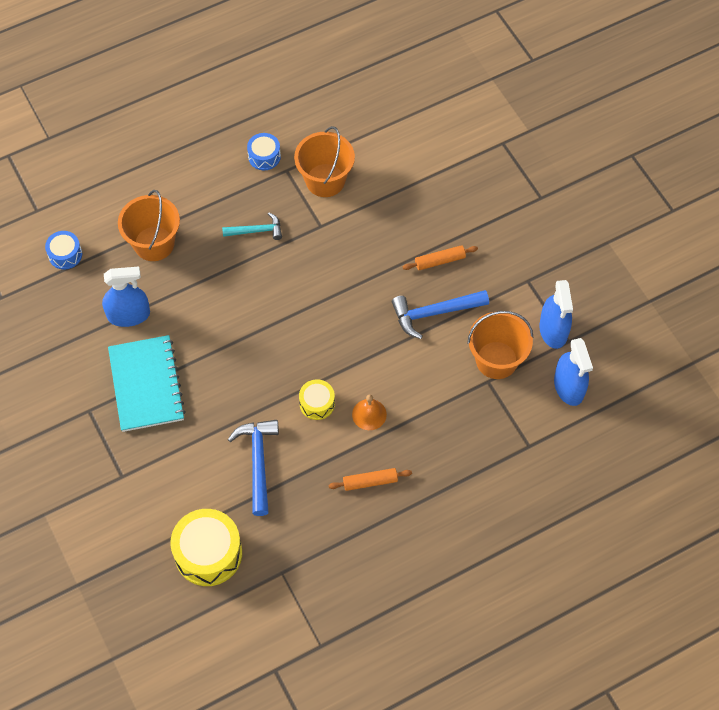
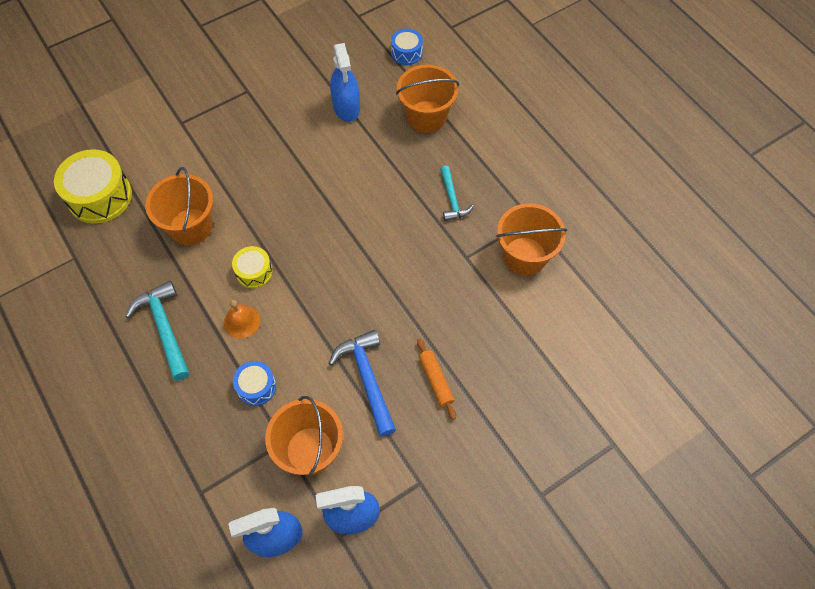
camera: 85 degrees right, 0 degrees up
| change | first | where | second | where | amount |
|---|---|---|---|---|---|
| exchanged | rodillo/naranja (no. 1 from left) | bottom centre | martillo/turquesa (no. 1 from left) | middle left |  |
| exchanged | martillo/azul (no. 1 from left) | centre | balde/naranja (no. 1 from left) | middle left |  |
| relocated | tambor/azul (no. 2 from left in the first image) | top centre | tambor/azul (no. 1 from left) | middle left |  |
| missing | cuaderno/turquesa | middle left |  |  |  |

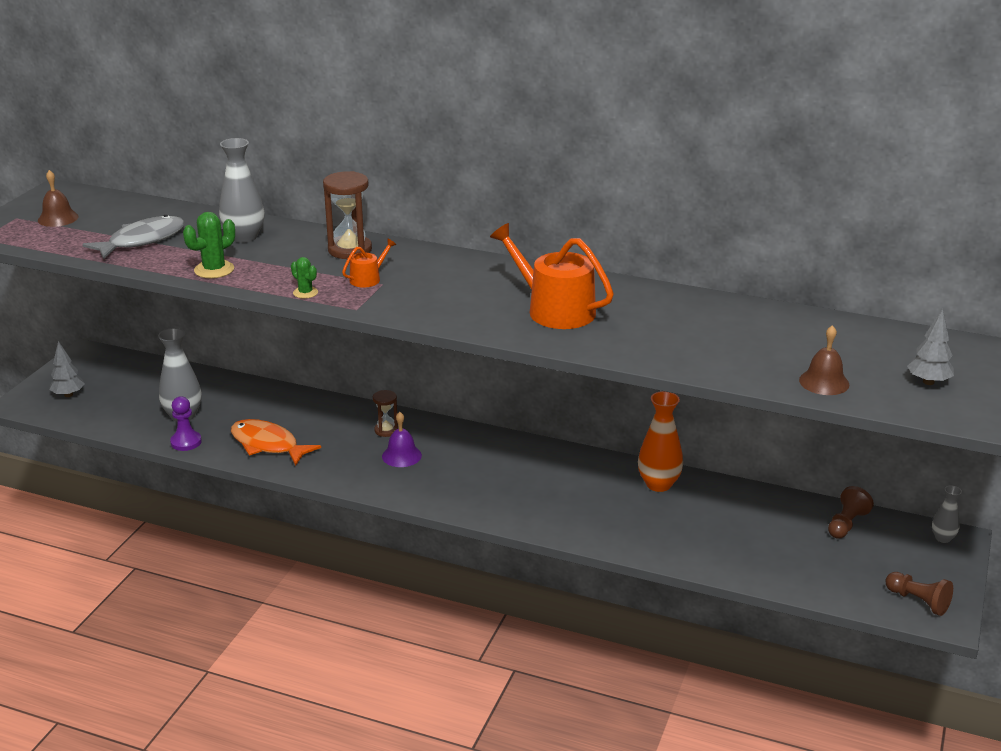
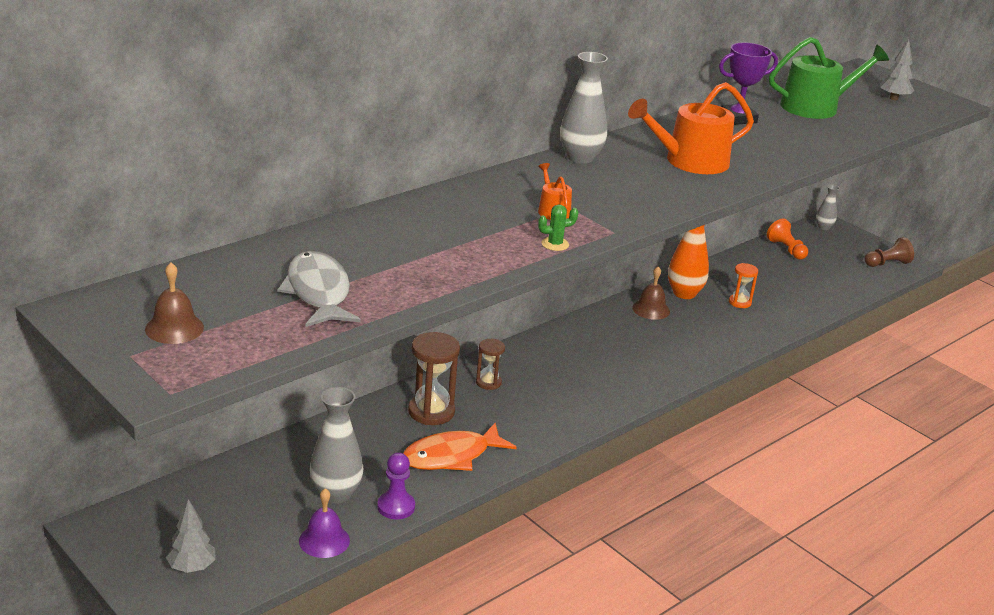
camera: 65 degrees left, 0 degrees up
| change | first | where | second | where | amount |
|---|---|---|---|---|---|
| relocated | campana/morado | centre |  | bottom left |  |
| relocated | reloj de arena/marrón (no. 1 from left) | top centre |  | centre |  |
| relocated | florero/gris (no. 2 from left) | top left |  | top centre |  |
| relocated | campana/marrón (no. 2 from left) | middle right |  | centre |  |
| appeared |  |  | trofeo/morado | top right |  |
| appeared |  |  | reloj de arena/naranja | middle right |  |
| colour | peón/marrón (no. 1 from left) | bottom right | peón/naranja | middle right |  |
| appeared |  |  | regadera/verde | top right |  |
| missing | cactus/verde (no. 1 from left) | top left |  |  |  |

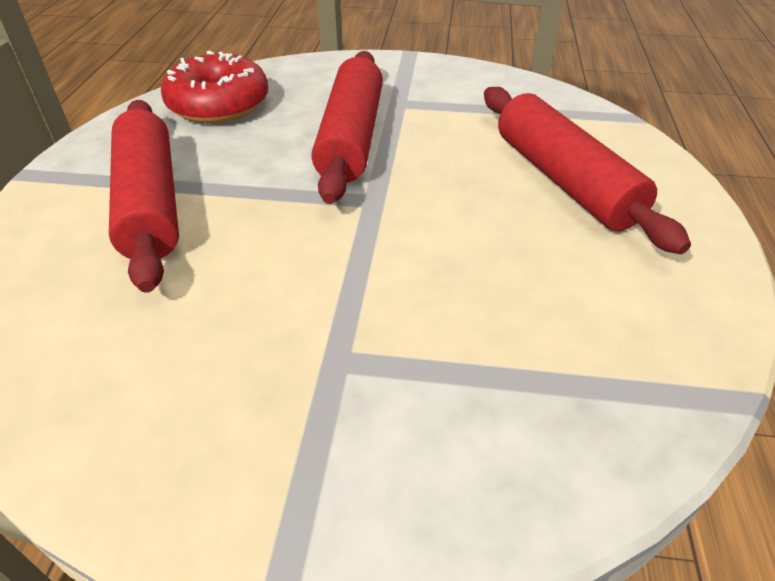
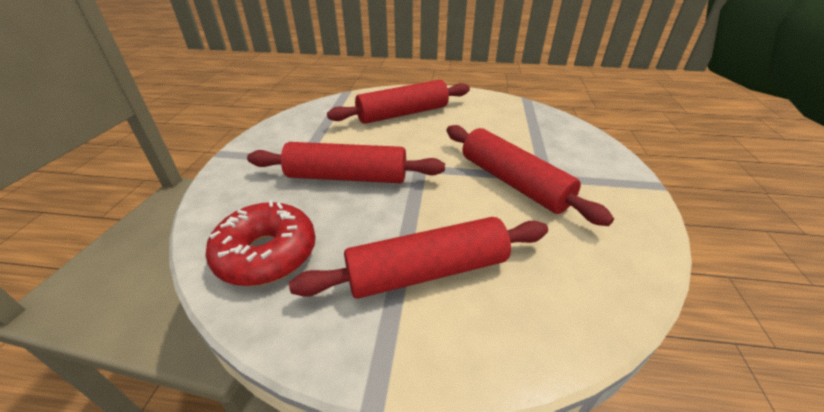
camera: 90 degrees left, 5 degrees down
| change | first | where | second | where | amount |
|---|---|---|---|---|---|
| appeared |  |  | rodillo/rojo (no. 4 from left) | centre |  |

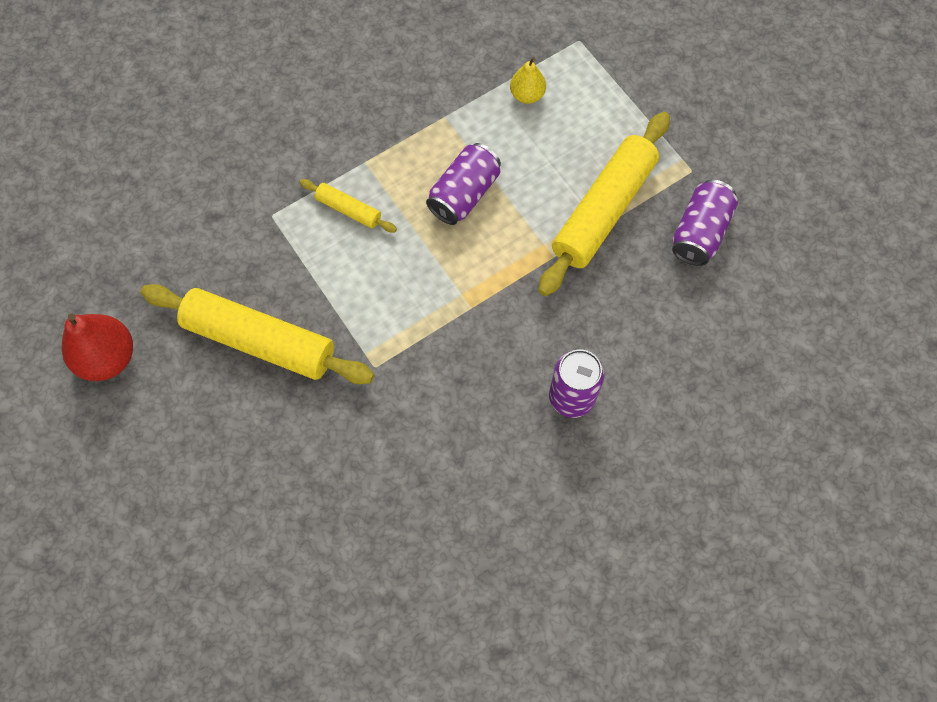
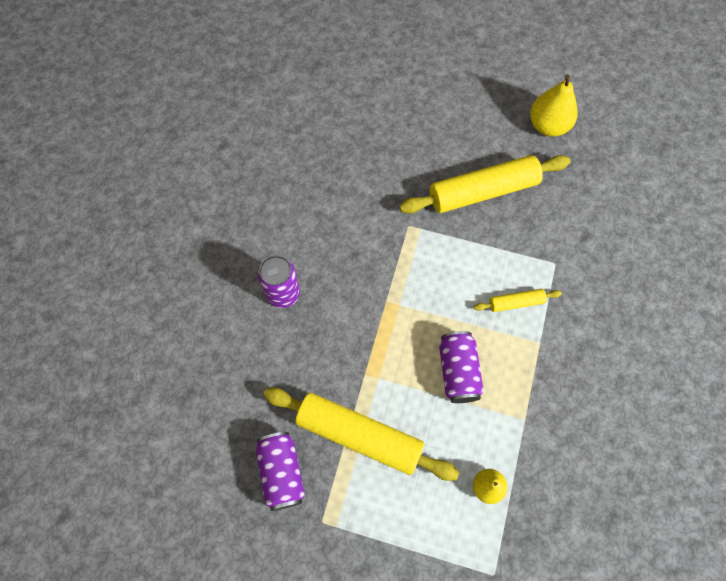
camera: 140 degrees right, 0 degrees up
| change | first | where | second | where | amount |
|---|---|---|---|---|---|
| spun | rodillo/amarillo (no. 3 from left in the first image) | top centre | rodillo/amarillo (no. 1 from left) | bottom centre | 60 degrees counterclockwise |
| colour | pera/rojo | middle left | pera/amarillo (no. 2 from left) | top right |  |

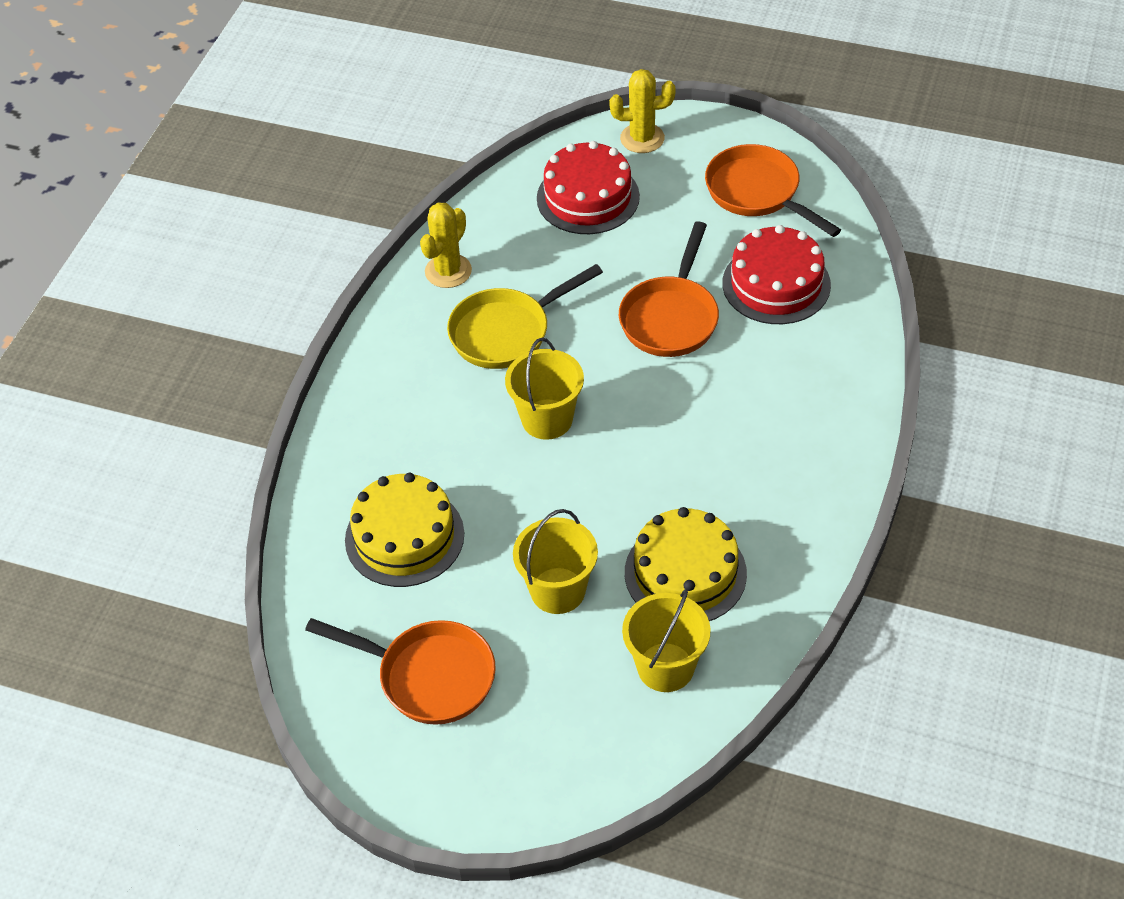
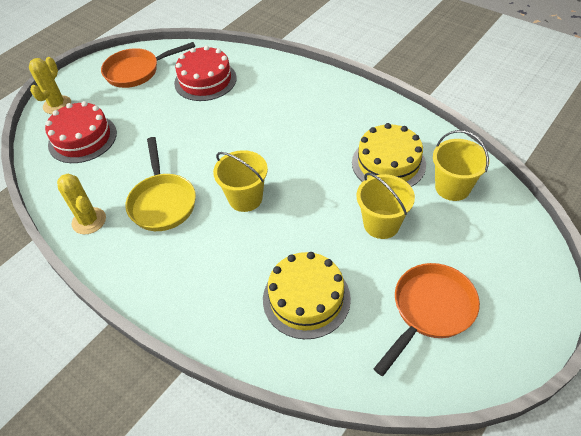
camera: 70 degrees left, 0 degrees up
| change | first | where | second | where | amount |
|---|---|---|---|---|---|
| missing | sartén/naranja (no. 2 from left) | top centre |  |  |  |

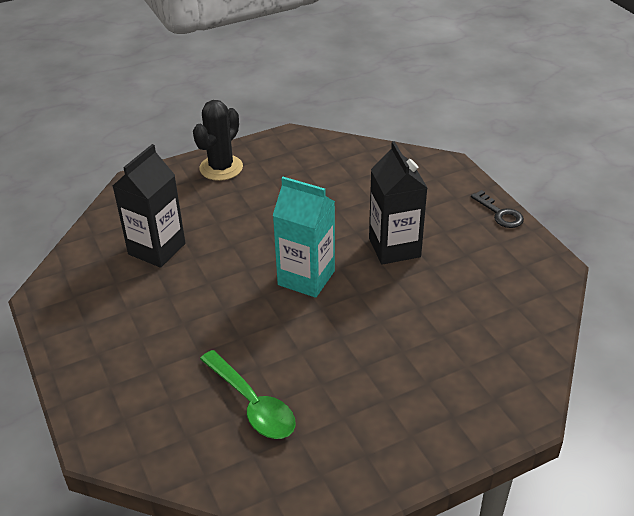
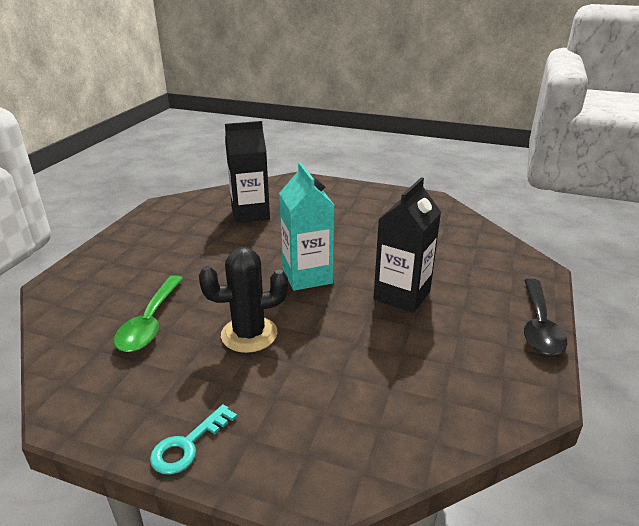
camera: 45 degrees right, 10 degrees down
| change | first | where | second | where | amount |
|---|---|---|---|---|---|
| appeared |  |  | llave/turquesa | bottom left |  |
| relocated | cactus/negro | top centre |  | centre |  |
| exchanged | llave/negro | middle right | cuchara/negro | middle right |  |

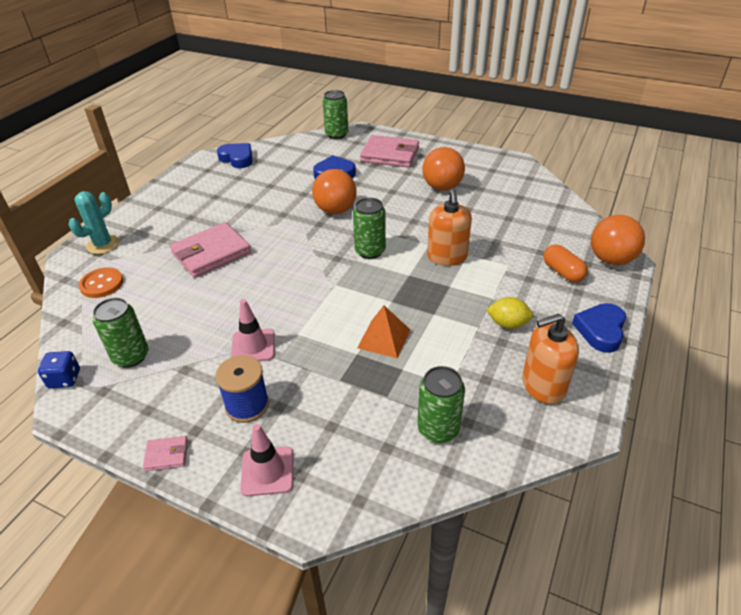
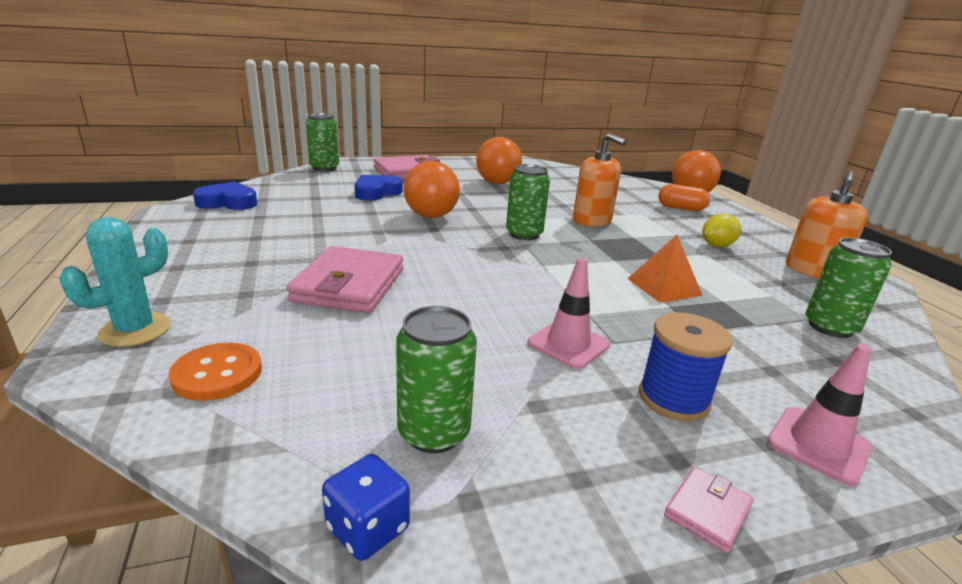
camera: 45 degrees left, 15 degrees down
| change | first | where | second | where | amount |
|---|---|---|---|---|---|
| spun | cactus/turquesa | middle left |  | middle left | 45 degrees clockwise |
| missing | corazón/azul (no. 3 from left) | middle right |  |  |  |

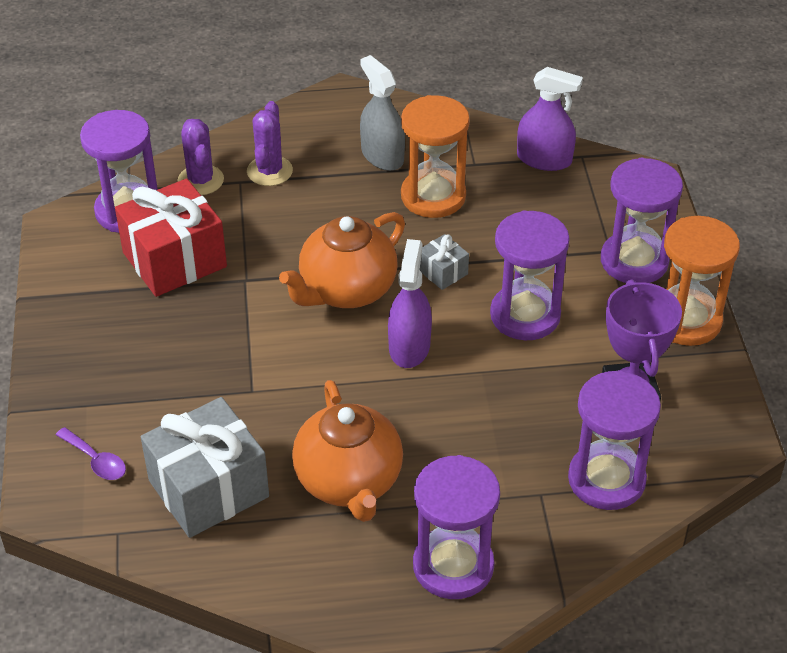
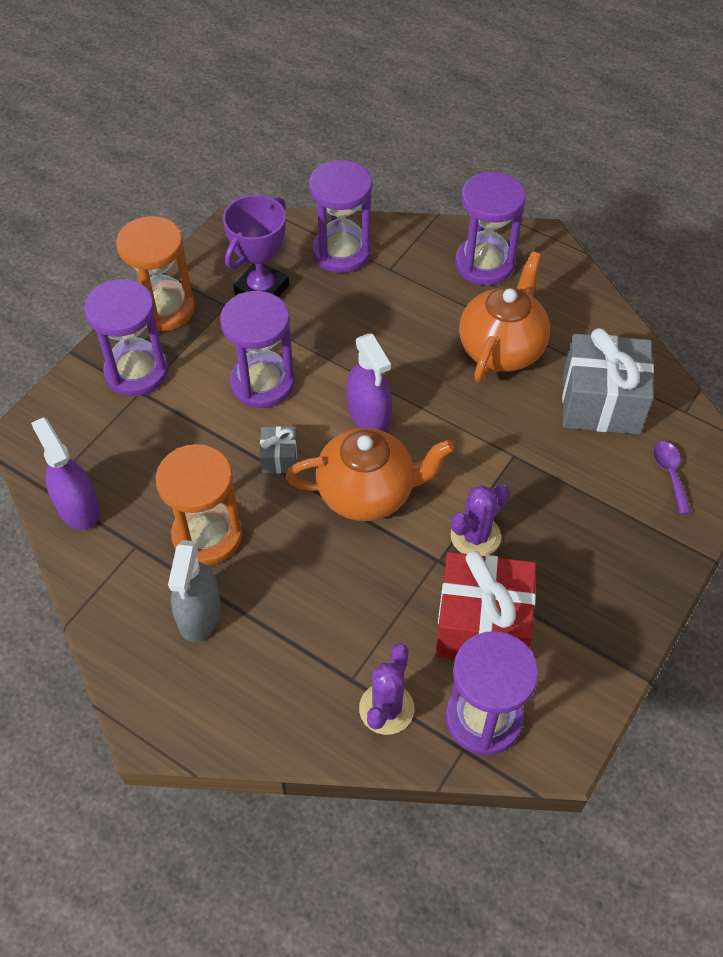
camera: 140 degrees left, 10 degrees up
| change | first | where | second | where | amount |
|---|---|---|---|---|---|
| spun | pulverizador/morado (no. 1 from left in the first image) | centre | pulverizador/morado (no. 2 from left) | centre | 75 degrees counterclockwise |
| relocated | cactus/morado (no. 2 from left) | top centre |  | centre |  |

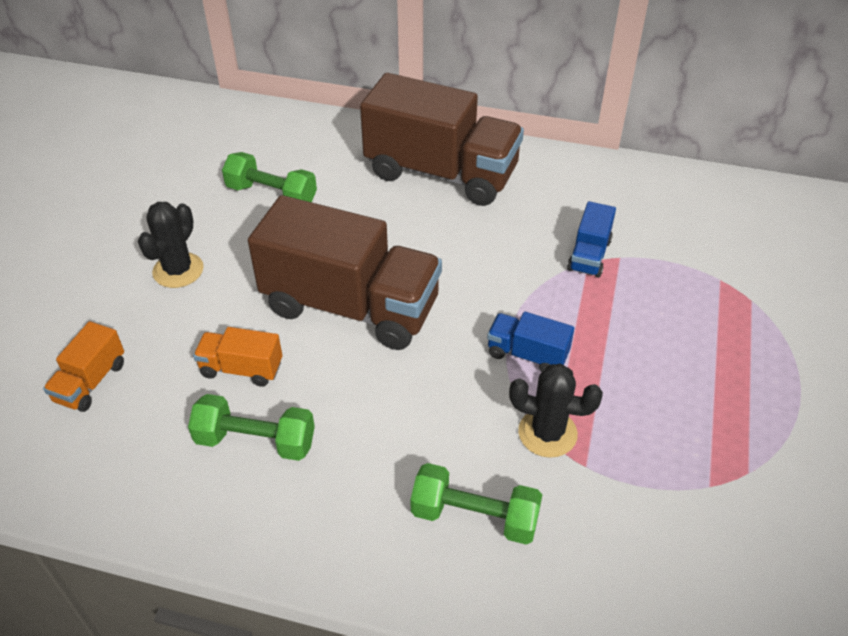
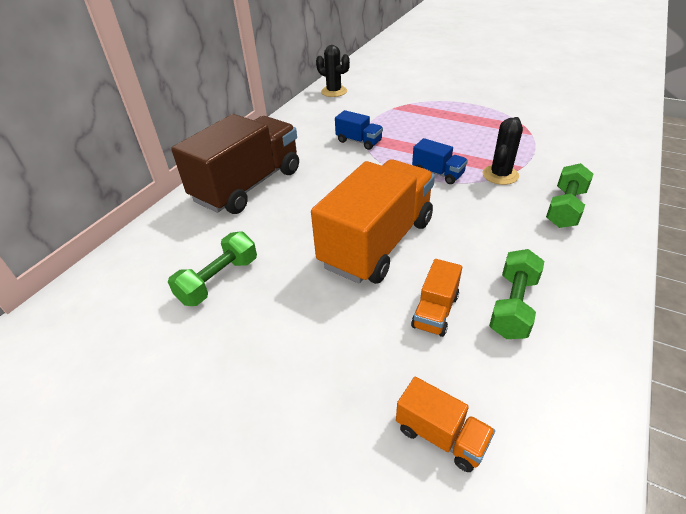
camera: 75 degrees left, 5 degrees down
| change | first | where | second | where | amount |
|---|---|---|---|---|---|
| colour | camión/marrón (no. 1 from left) | centre | camión/naranja (no. 1 from left) | centre |  |
| relocated | cactus/negro (no. 1 from left) | middle left |  | top centre |  |
| spun | camión/azul (no. 1 from left in the first image) | centre | camión/azul (no. 2 from left) | top centre | 90 degrees counterclockwise |

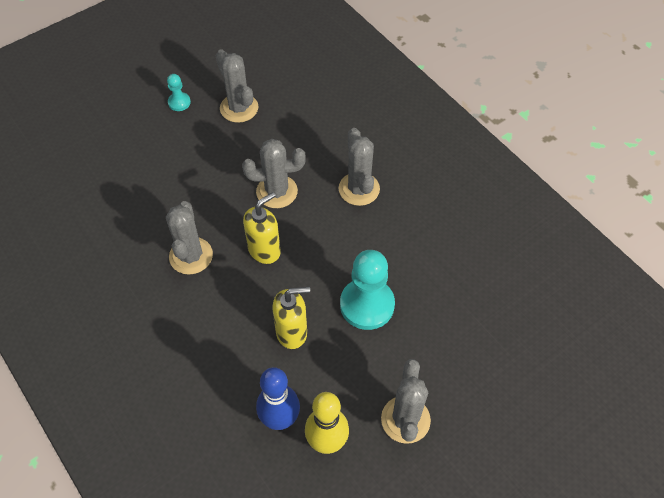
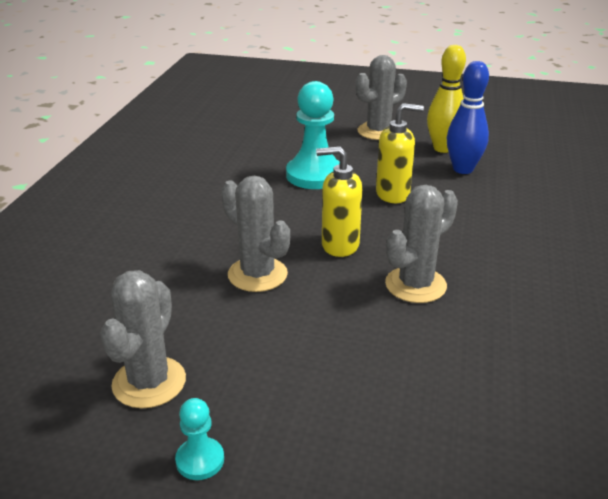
camera: 130 degrees left, 25 degrees down
| change | first | where | second | where | amount |
|---|---|---|---|---|---|
| spun | dispensador de jabón/amarillo (no. 2 from left) | centre |  | top centre | 135 degrees clockwise |
| missing | cactus/gris (no. 4 from left) | centre |  |  |  |

